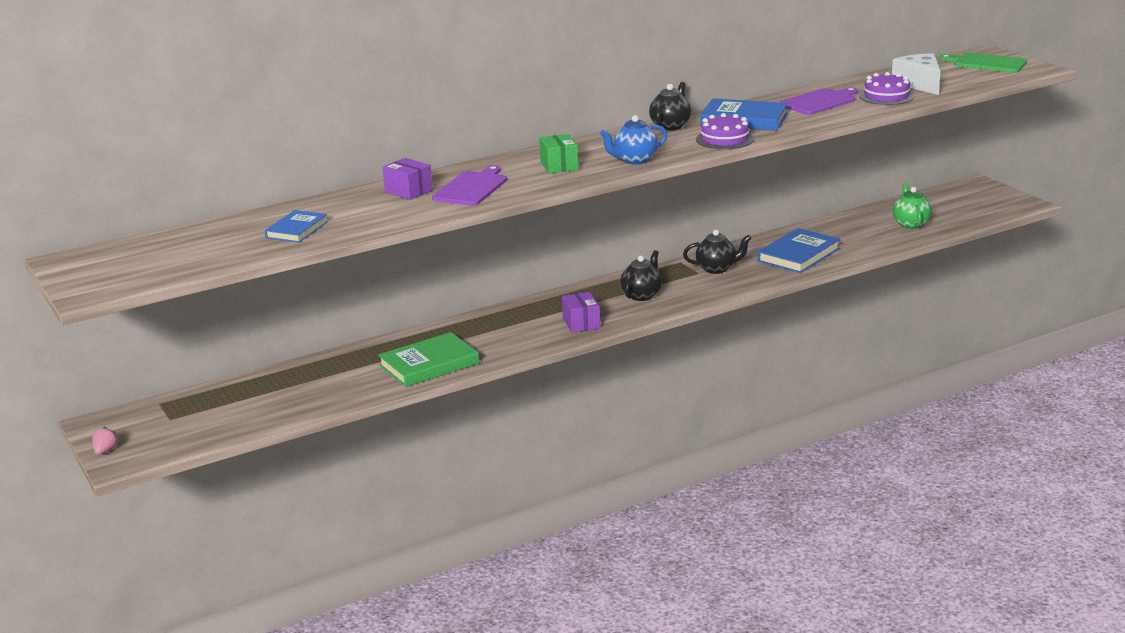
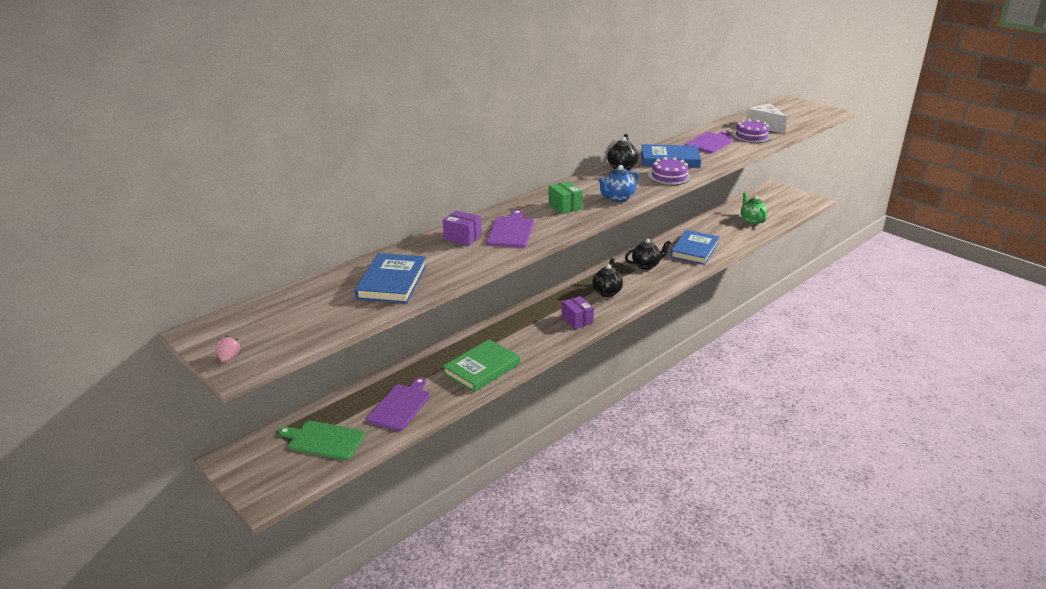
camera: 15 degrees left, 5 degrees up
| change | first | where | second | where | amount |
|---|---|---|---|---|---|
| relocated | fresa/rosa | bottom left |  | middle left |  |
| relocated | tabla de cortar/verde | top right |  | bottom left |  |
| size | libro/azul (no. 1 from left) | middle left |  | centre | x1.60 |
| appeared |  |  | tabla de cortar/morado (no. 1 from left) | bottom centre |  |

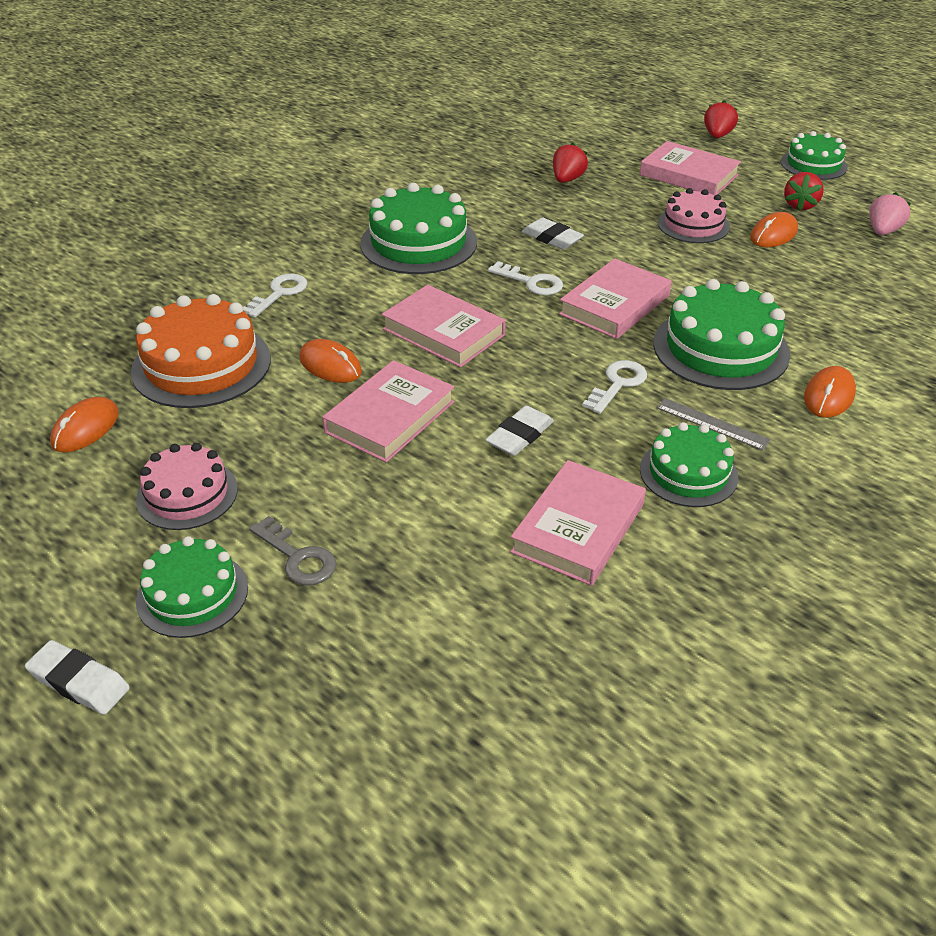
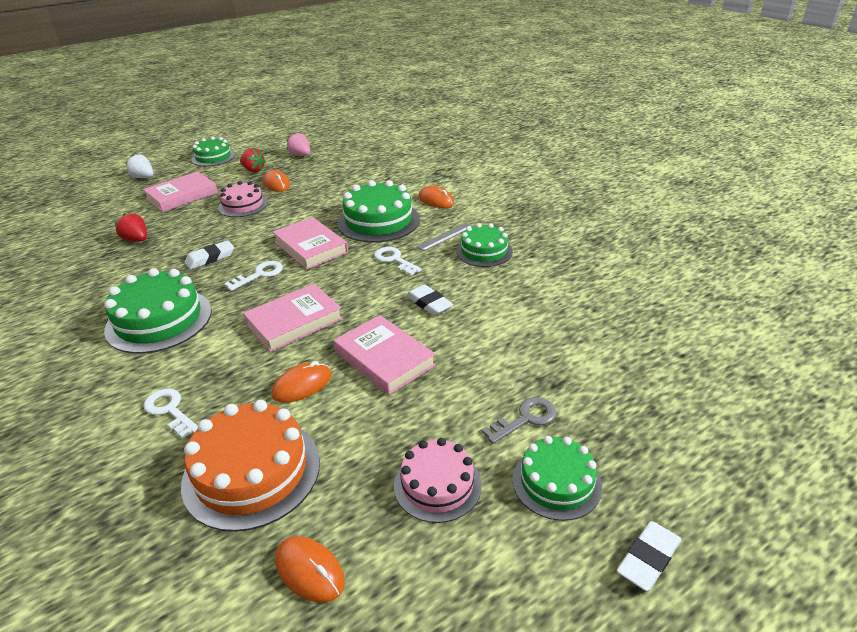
camera: 75 degrees left, 5 degrees down
| change | first | where | second | where | amount |
|---|---|---|---|---|---|
| colour | fresa/rojo (no. 2 from left) | top right | fresa/blanco | top left |  |
| missing | libro/rosa (no. 3 from left) | centre |  |  |  |

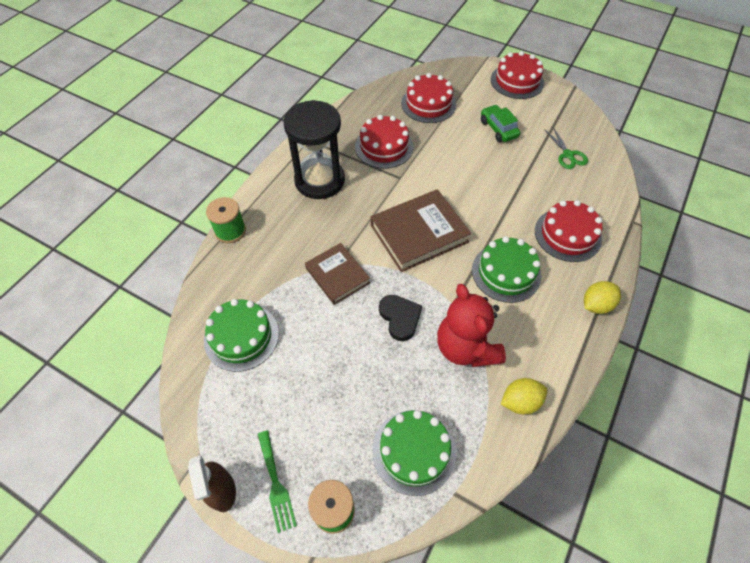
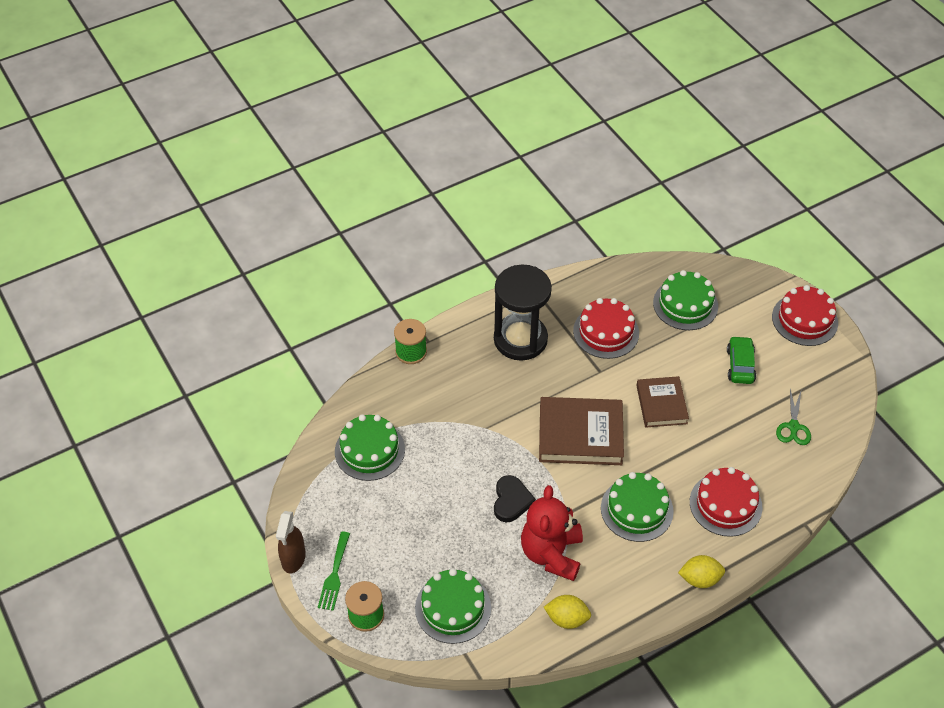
camera: 30 degrees right, 5 degrees down
| change | first | where | second | where | amount |
|---|---|---|---|---|---|
| relocated | libro/marrón (no. 1 from left in the first image) | centre | libro/marrón (no. 2 from left) | middle right |  |
| colour | tarta/rojo (no. 2 from left) | top centre | tarta/verde (no. 4 from left) | middle right |  |

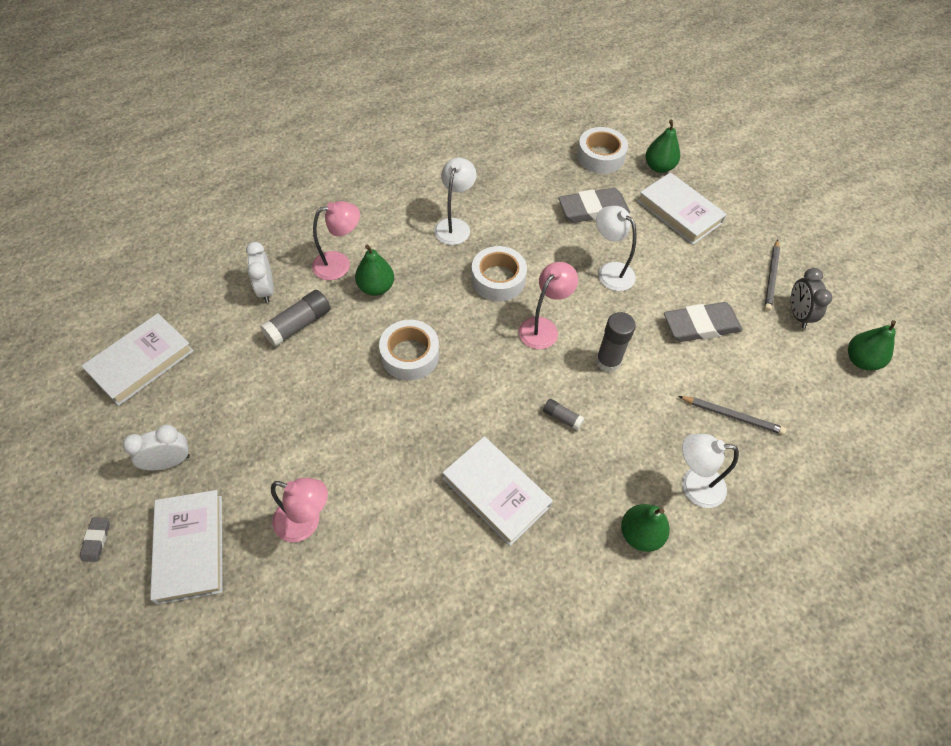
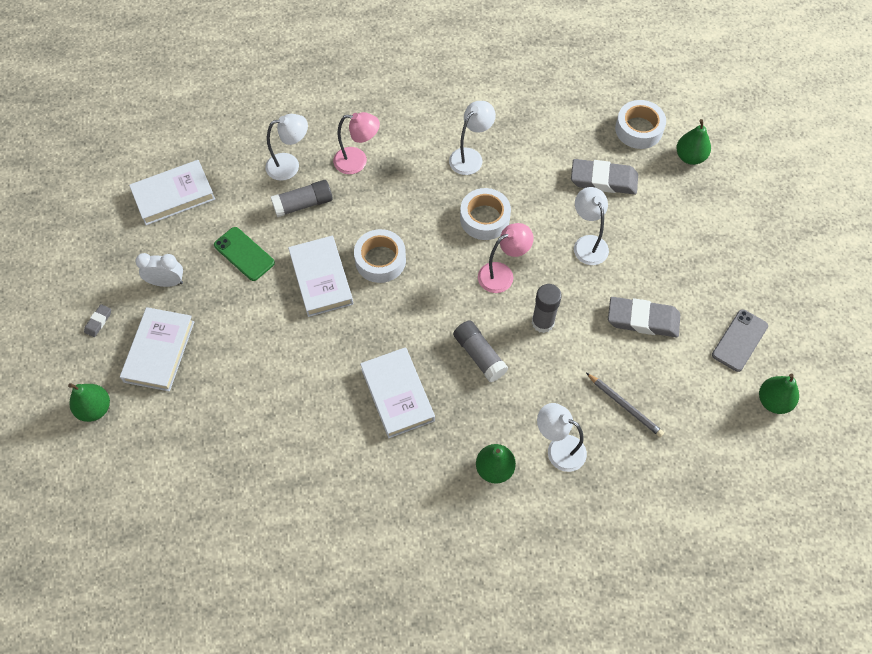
camera: 25 degrees right, 5 degrees up
| change | first | where | second | where | amount |
|---|---|---|---|---|---|
| relocated | pera/verde (no. 1 from left) | centre |  | middle left |  |
| appeared |  |  | móvil/verde | middle left |  |
| exchanged | despertador/blanco (no. 2 from left) | middle left | lámpara/blanco (no. 1 from left) | top left |  |
| relocated | libro/blanco (no. 4 from left in the first image) | top right | libro/blanco (no. 3 from left) | centre |  |
| size | barra de pegamento/gris (no. 2 from left) | centre |  | centre | x1.80 |
| exchanged | despertador/gris | middle right | móvil/gris | middle right |  |
| missing | lámpara/rosa (no. 1 from left) | bottom left |  |  |  |
| missing | lápiz/gris (no. 2 from left) | middle right |  |  |  |

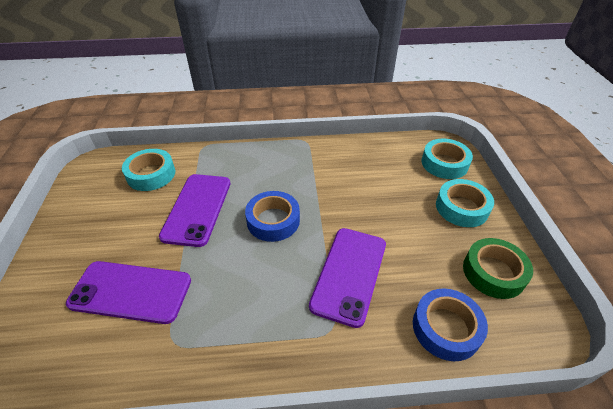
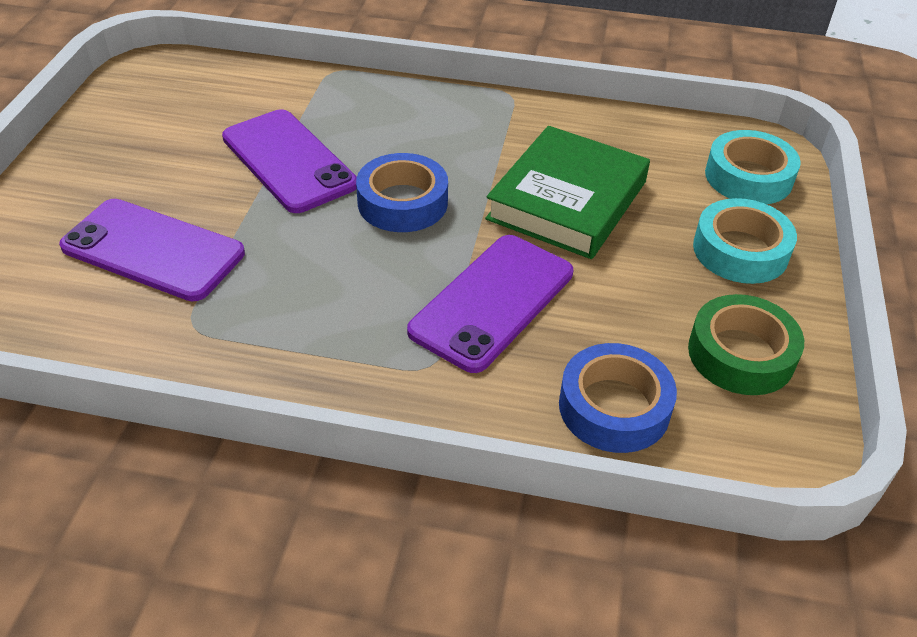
camera: 15 degrees right, 0 degrees up
| change | first | where | second | where | amount |
|---|---|---|---|---|---|
| spun | móvil/morado (no. 2 from left) | middle left |  | top left | 60 degrees counterclockwise |
| appeared |  |  | libro/verde | top centre |  |
| missing | cinta adhesiva/turquesa (no. 1 from left) | middle left |  |  |  |

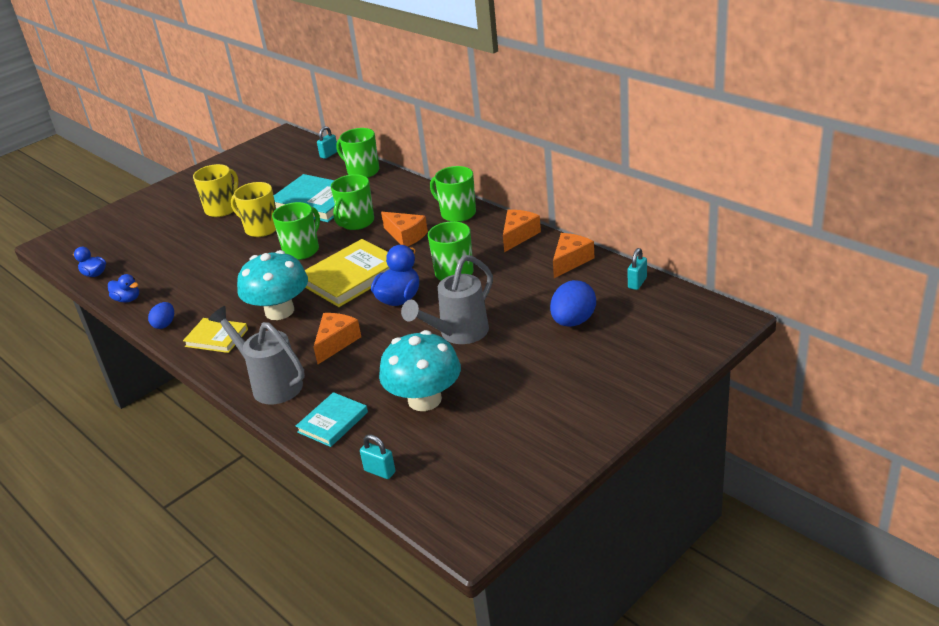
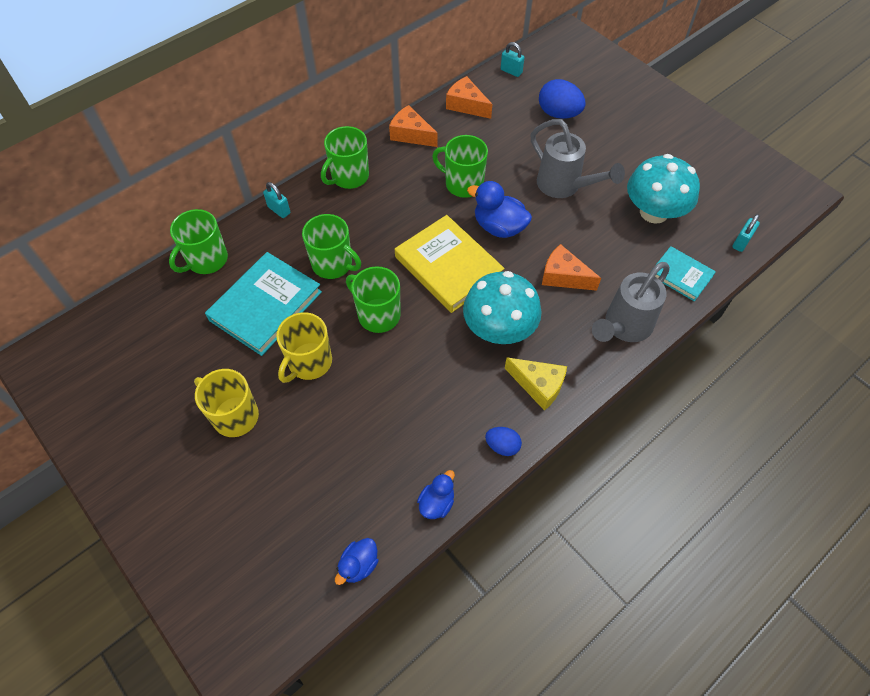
camera: 90 degrees left, 25 degrees up
| change | first | where | second | where | amount |
|---|---|---|---|---|---|
| relocated | candado/turquesa (no. 1 from left) | top centre |  | top left |  |
| exchanged | libro/amarillo (no. 1 from left) | middle left | queso/amarillo | centre |  |
| missing | queso/naranja (no. 2 from left) | centre |  |  |  |

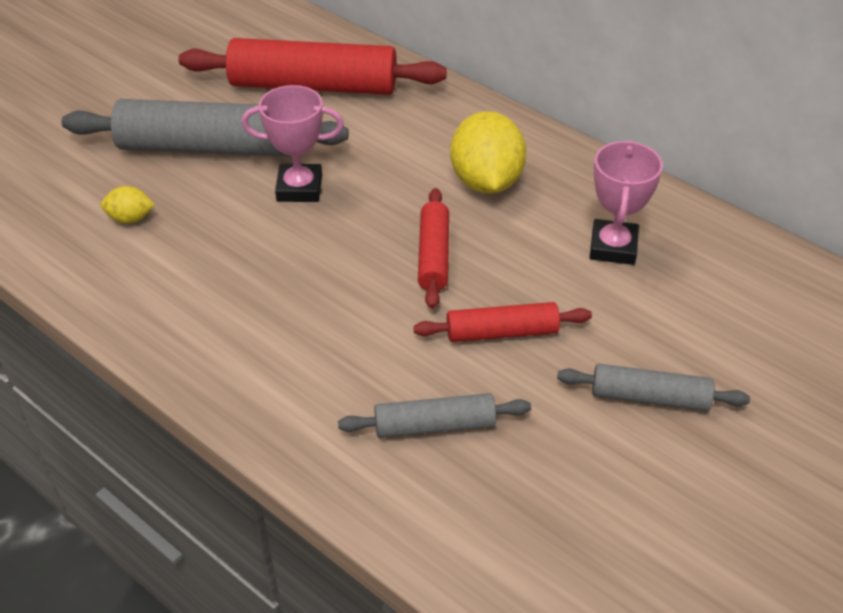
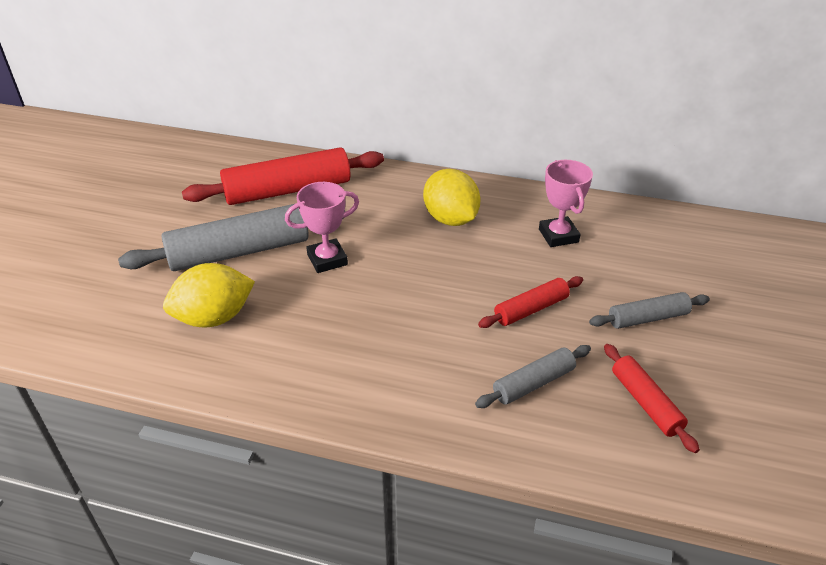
camera: 25 degrees left, 5 degrees down
| change | first | where | second | where | amount |
|---|---|---|---|---|---|
| size | limón/amarillo (no. 1 from left) | top left |  | middle left | x2.09 |
| relocated | rodillo/rojo (no. 2 from left in the first image) | centre | rodillo/rojo (no. 3 from left) | bottom right |  |

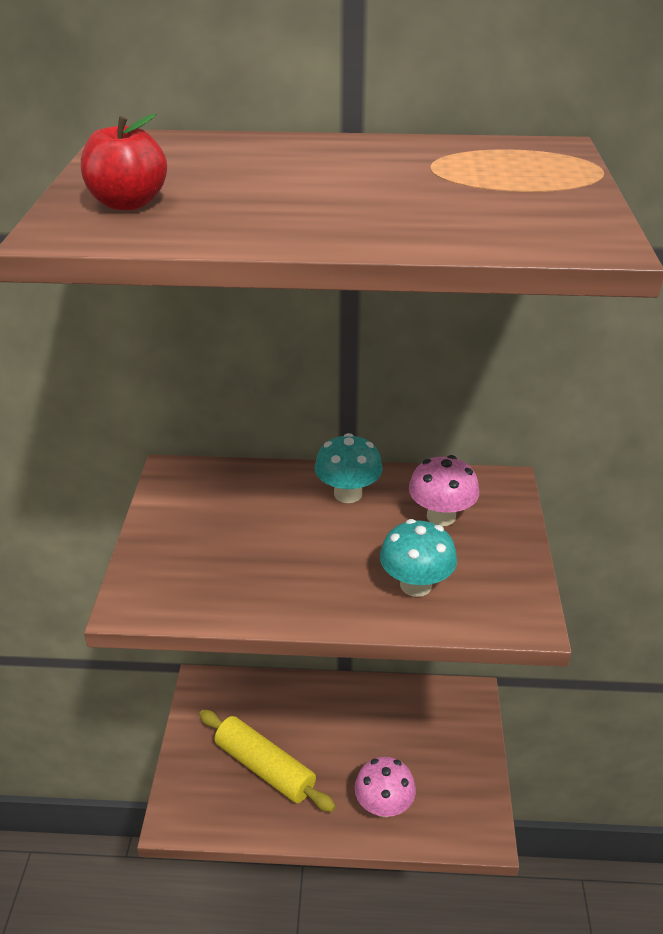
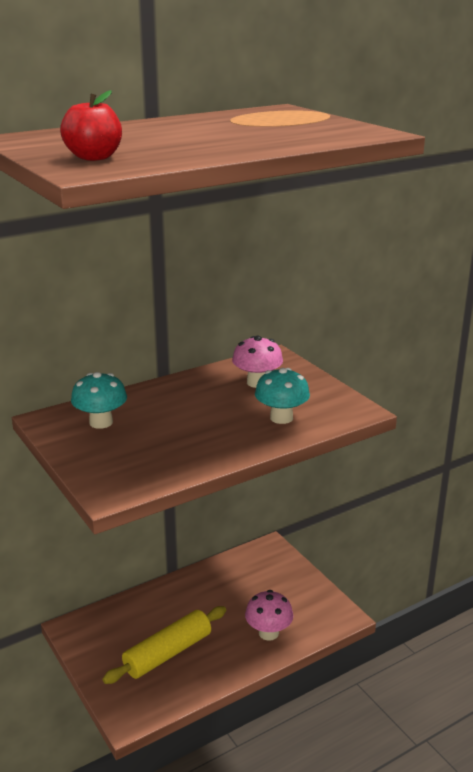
camera: 35 degrees left, 10 degrees down
| change | first | where | second | where | amount |
|---|---|---|---|---|---|
| relocated | seta/turquesa (no. 1 from left) | centre |  | middle left |  |
| spun | rodillo/amarillo | bottom centre |  | bottom centre | 45 degrees counterclockwise |

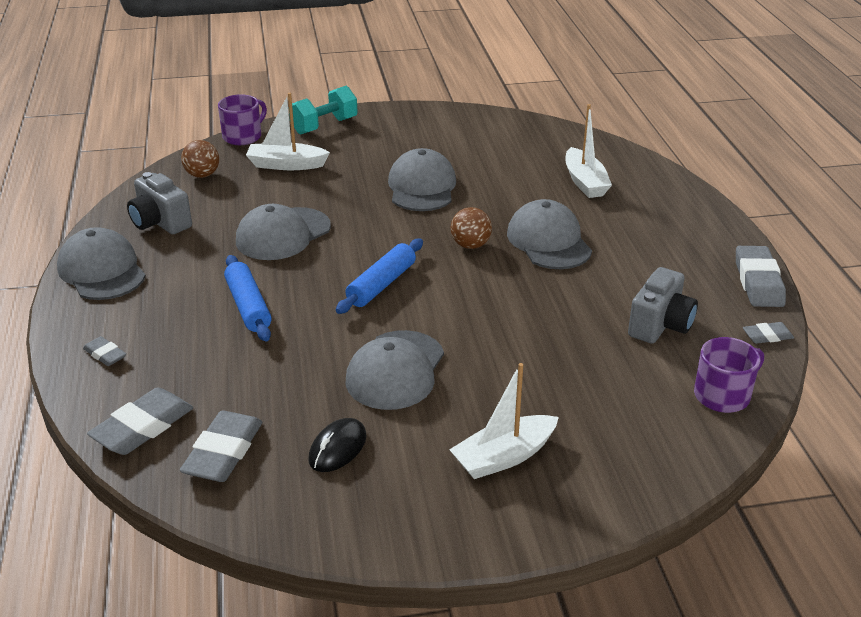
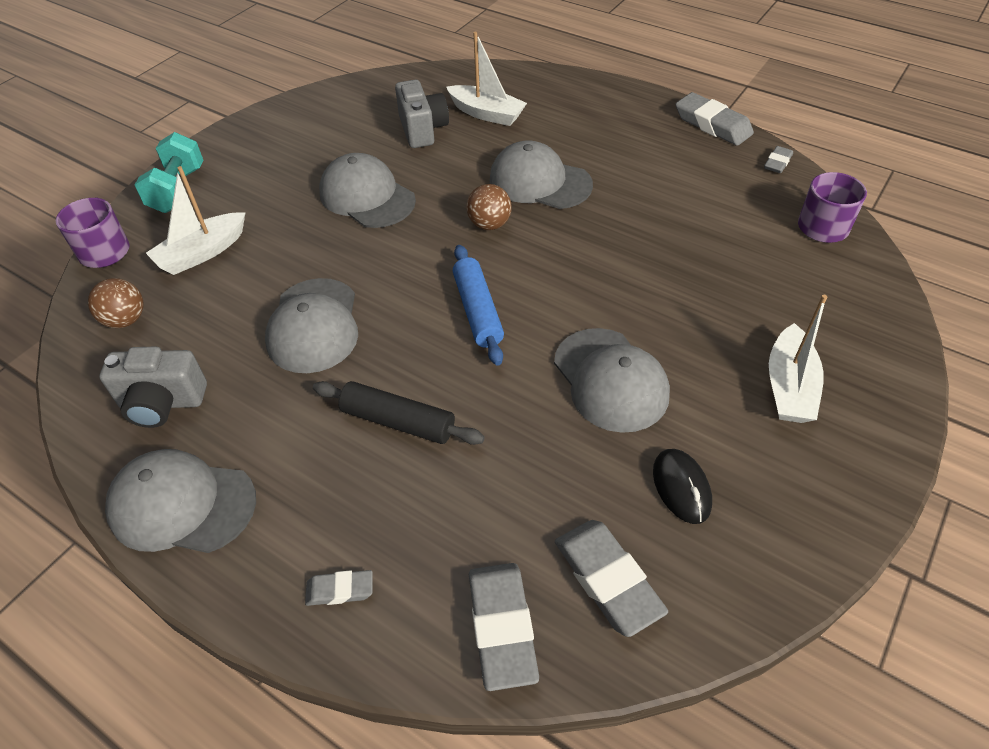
camera: 45 degrees left, 15 degrees up
| change | first | where | second | where | amount |
|---|---|---|---|---|---|
| colour | rodillo/azul (no. 1 from left) | middle left | rodillo/negro | centre |  |
| relocated | cámara/gris (no. 2 from left) | middle right |  | top centre |  |

